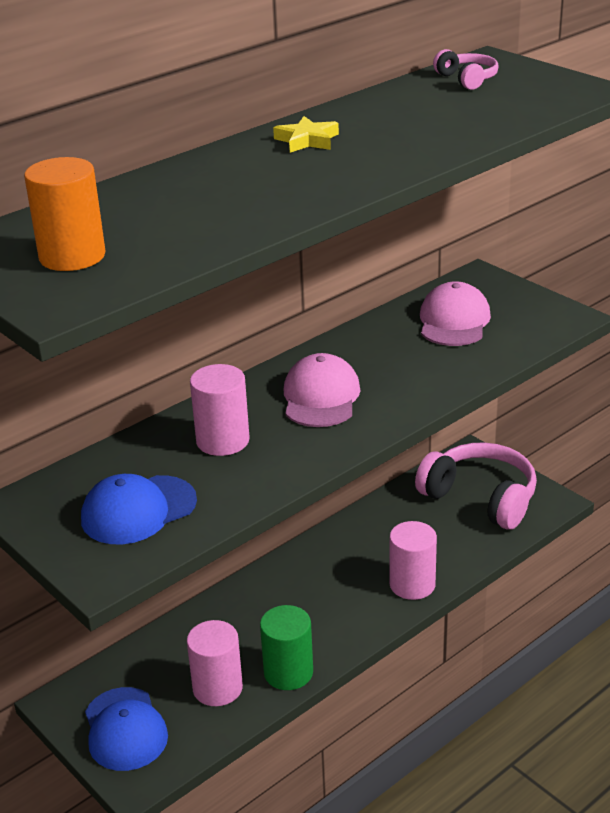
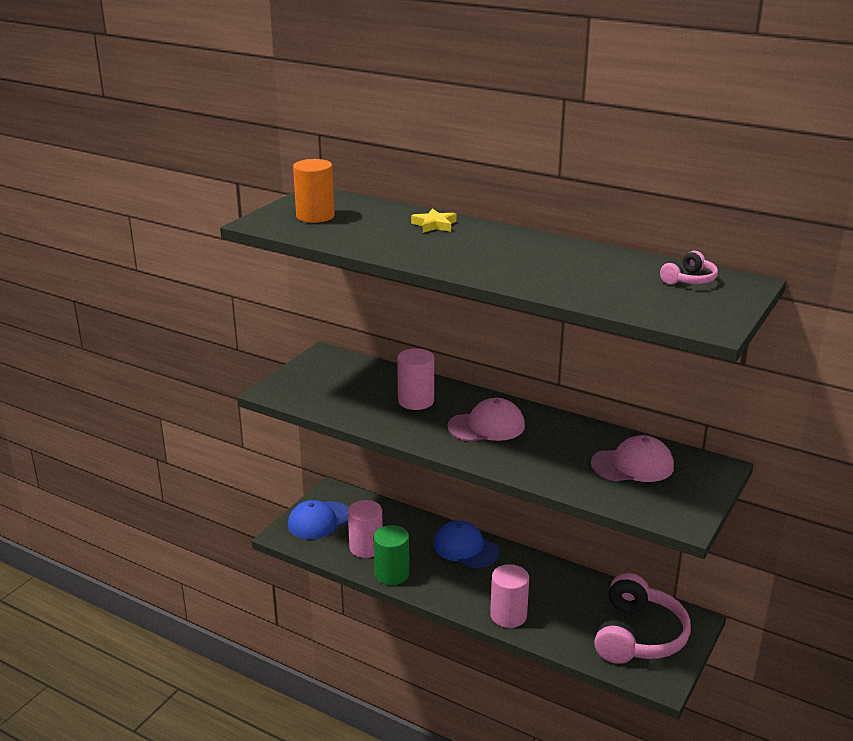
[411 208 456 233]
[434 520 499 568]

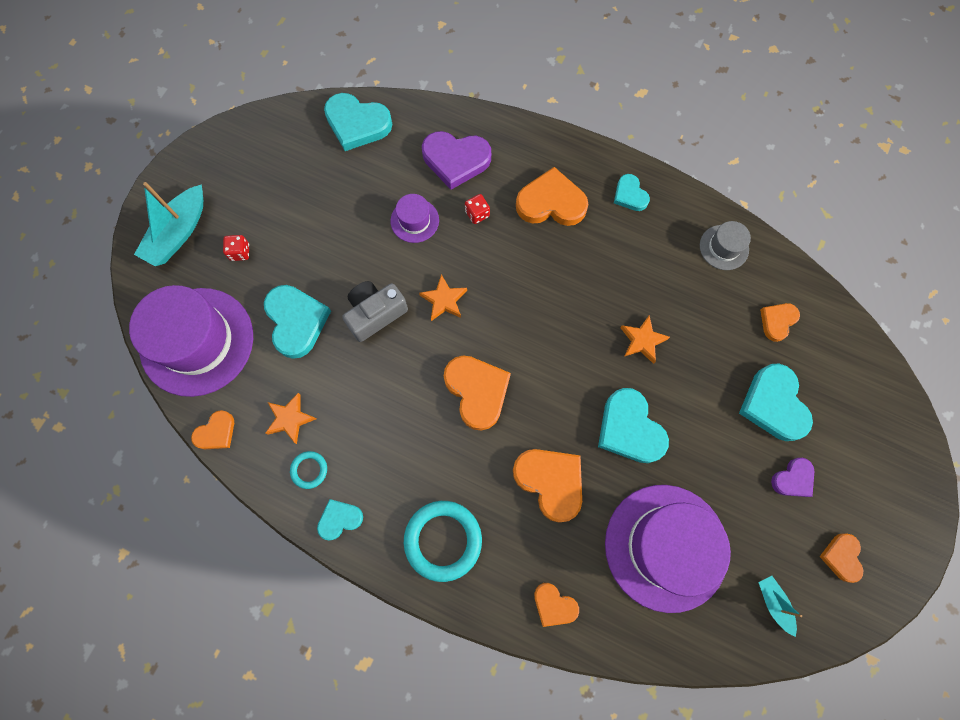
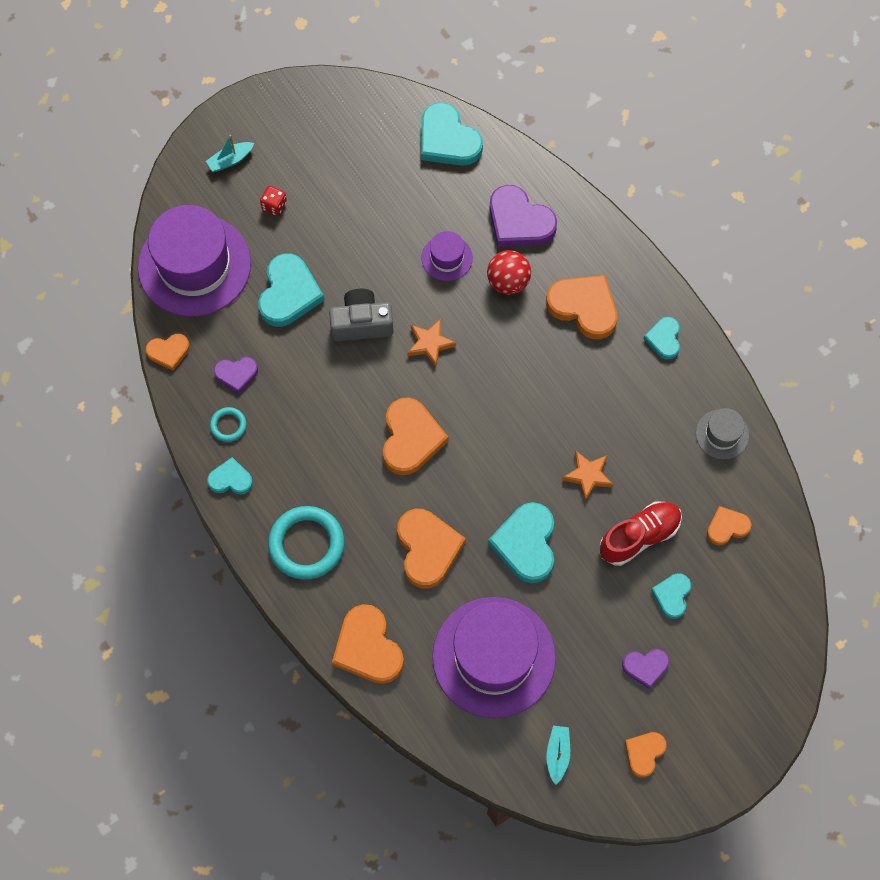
[206 135 254 172]
[487 250 531 295]
[651 573 691 619]
[214 357 258 393]
[332 604 404 684]
[600 502 682 566]

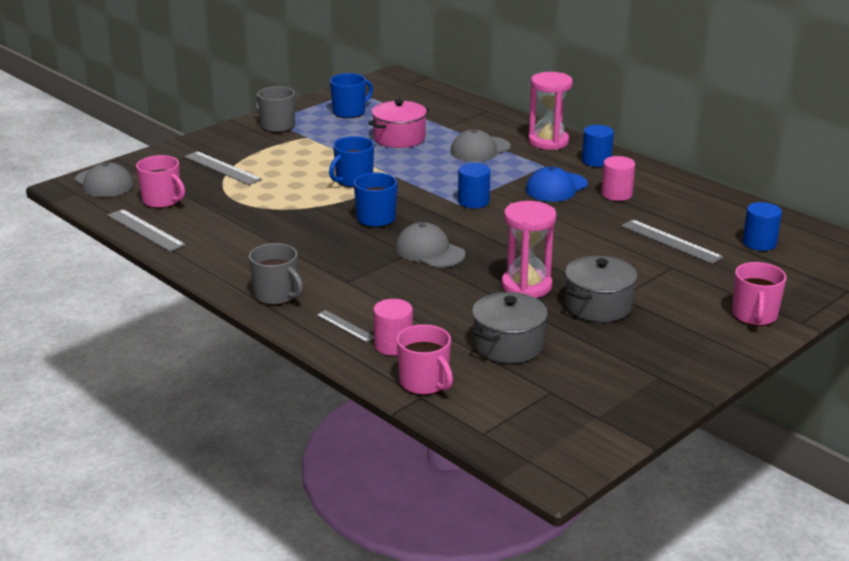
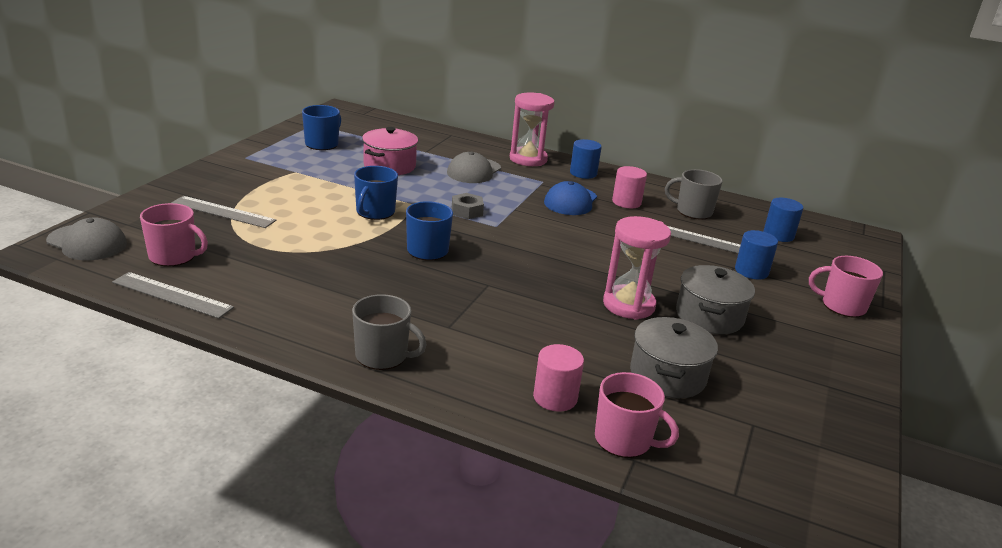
[665 169 723 219]
[735 230 778 280]
[395 222 465 268] (first image)
[809 256 883 317]
[317 310 374 343] (first image)
[452 193 484 219]

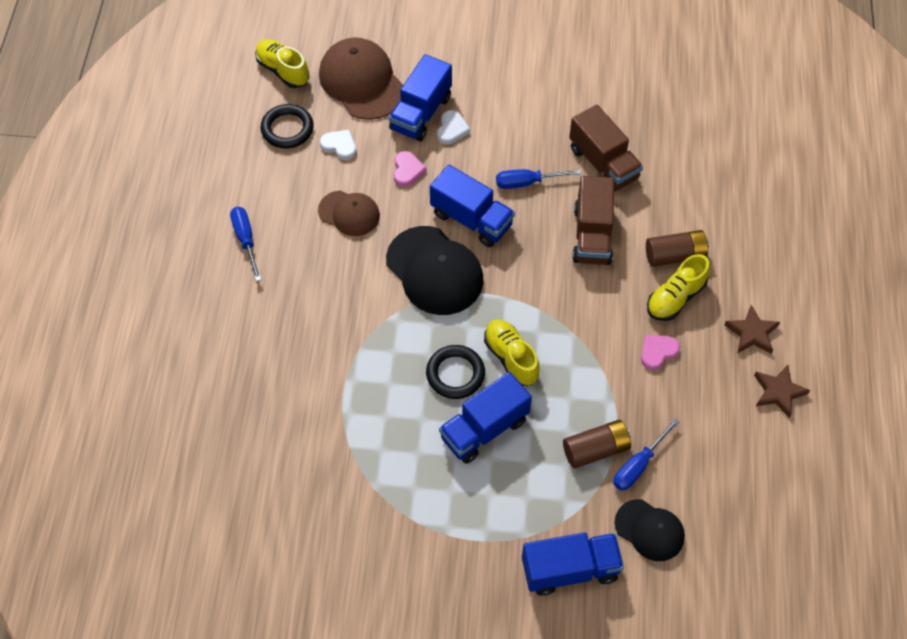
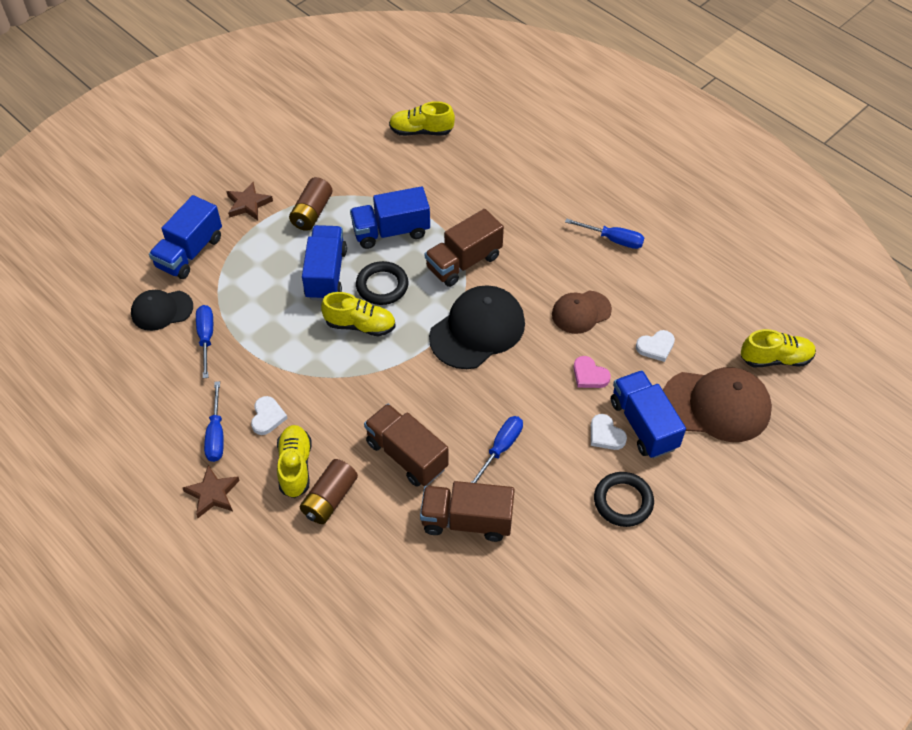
[594 472 654 527]
[350 186 430 249]
[429 285 525 369]
[251 396 288 435]
[227 182 273 220]
[289 177 333 231]
[389 101 455 136]
[425 209 504 287]
[204 381 224 462]

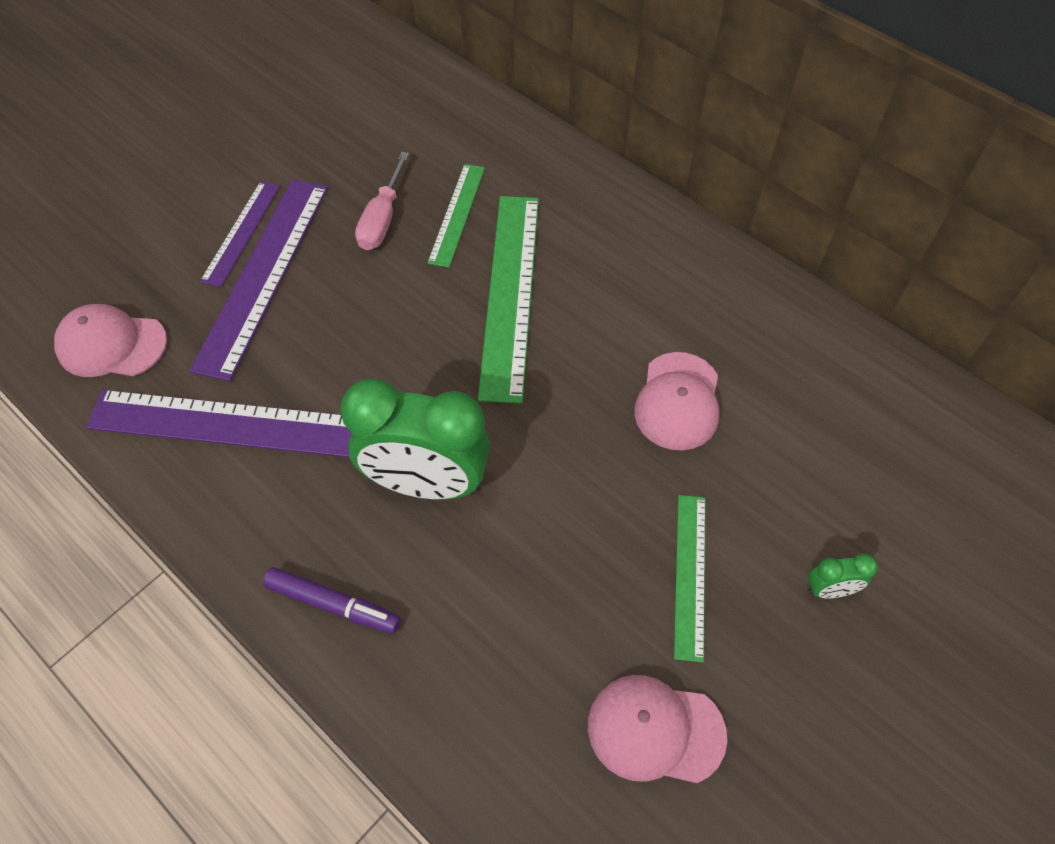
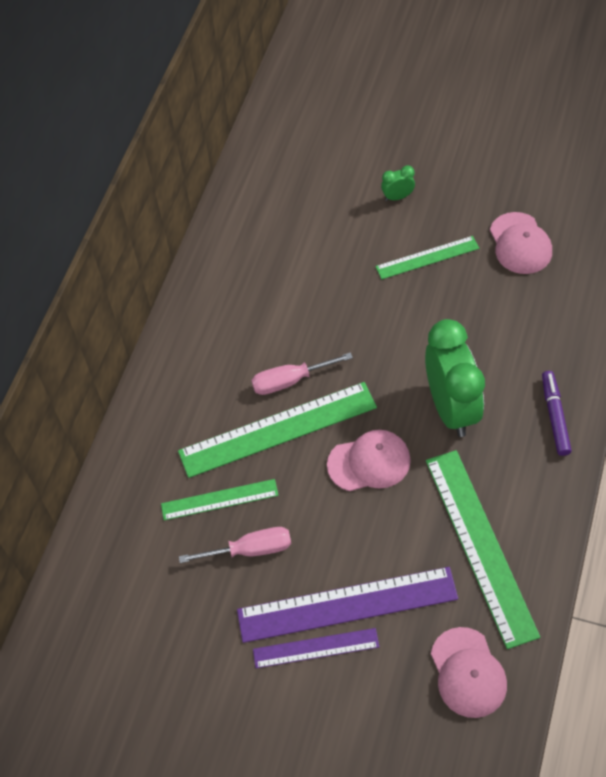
[327 430 411 491]
[426 450 540 649]
[381 165 415 201]
[251 352 353 395]

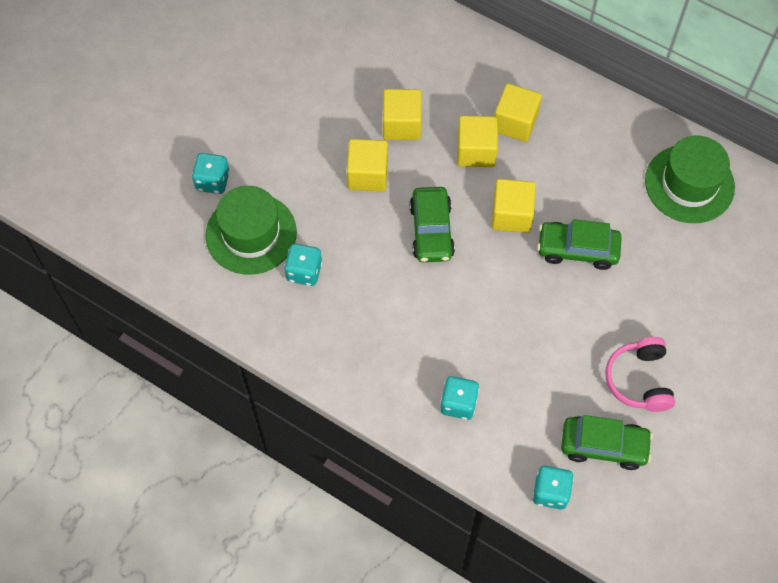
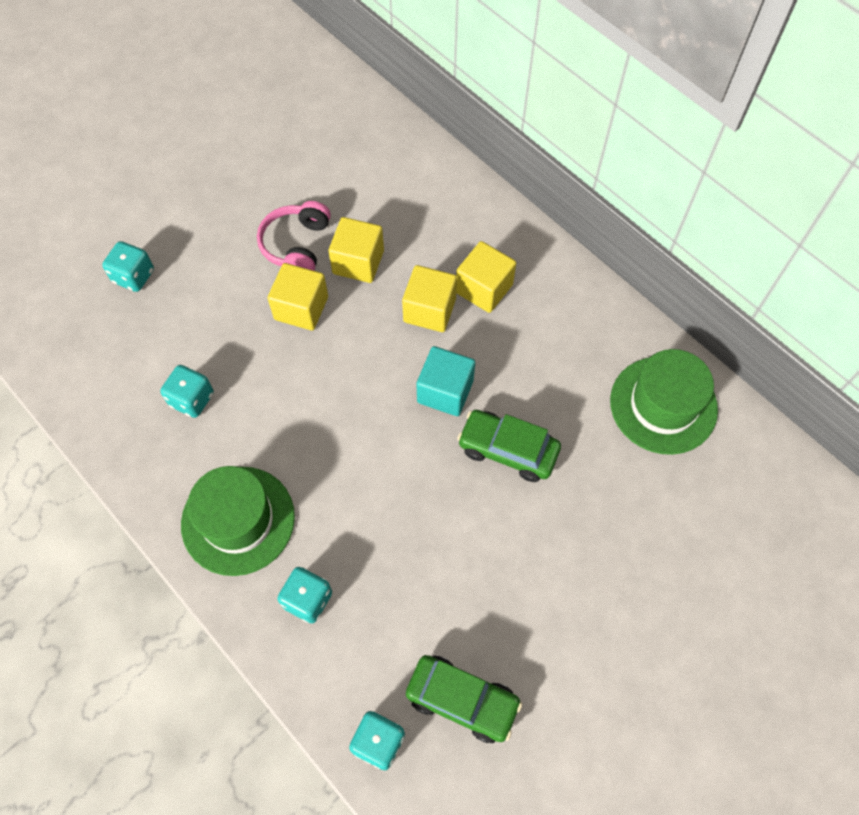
[417 346 475 416]
[181 466 295 576]
[410 187 455 262] (first image)
[257 201 331 271]

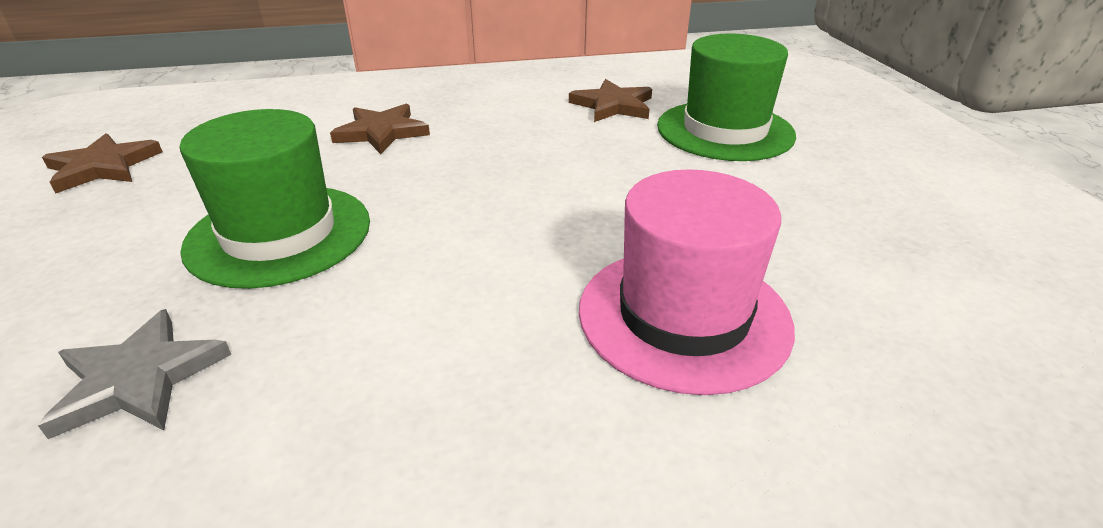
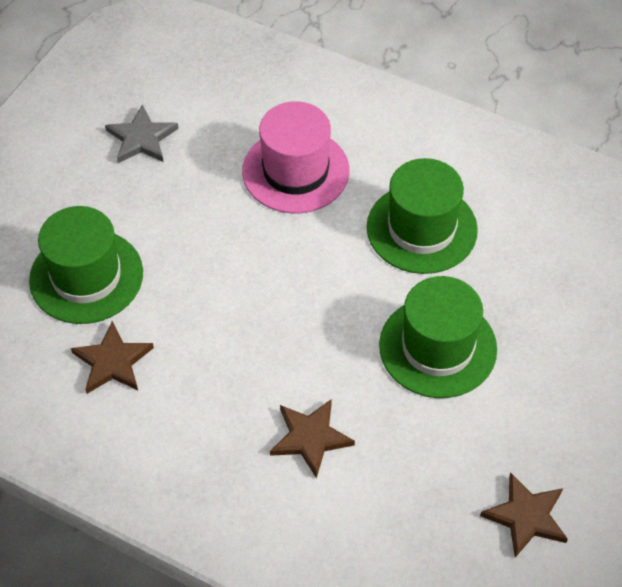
[105 105 179 163]
[367 158 478 274]

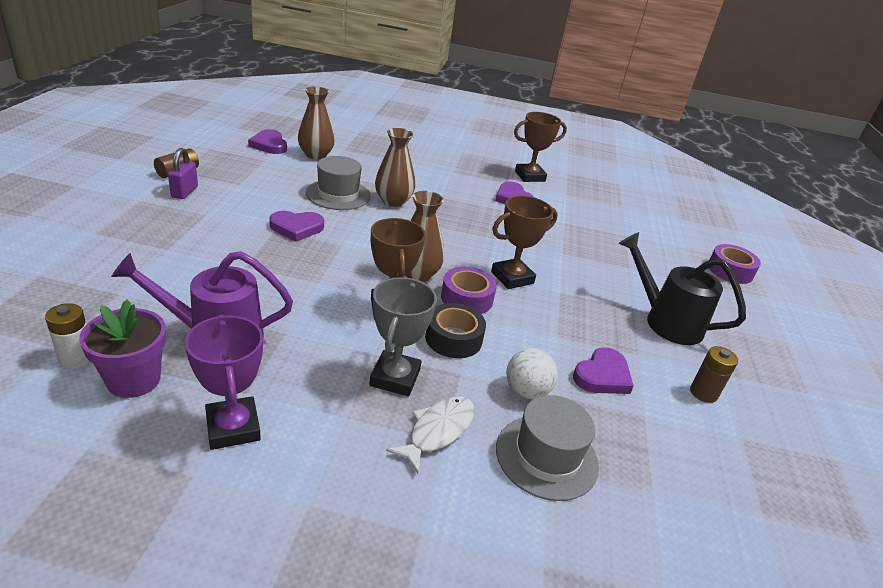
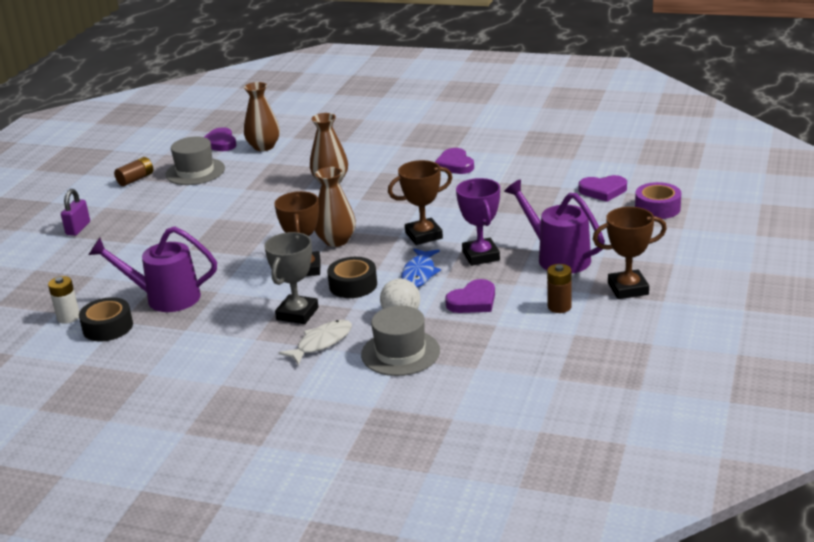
[593 207 667 299]
[61 189 90 236]
[165 137 225 185]
[579 175 627 202]
[504 179 605 274]
[441 267 497 314] (first image)
[79 297 133 341]
[456 178 500 266]
[401 249 441 288]

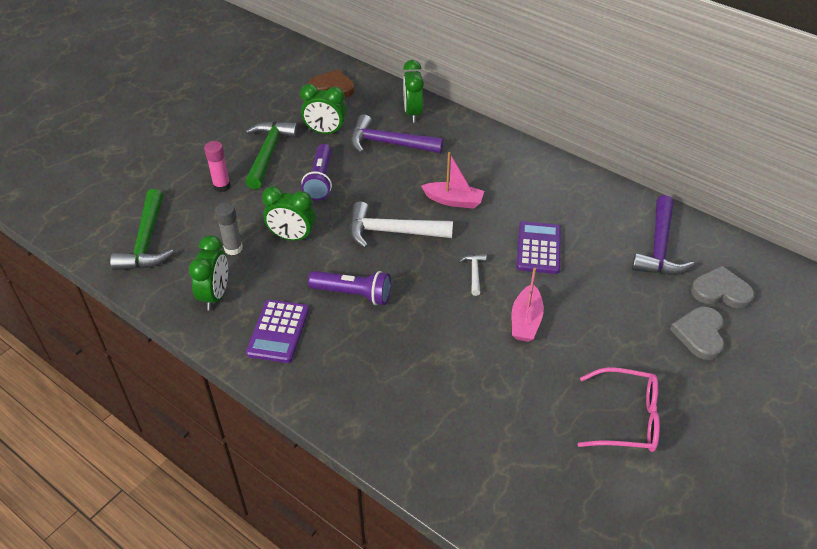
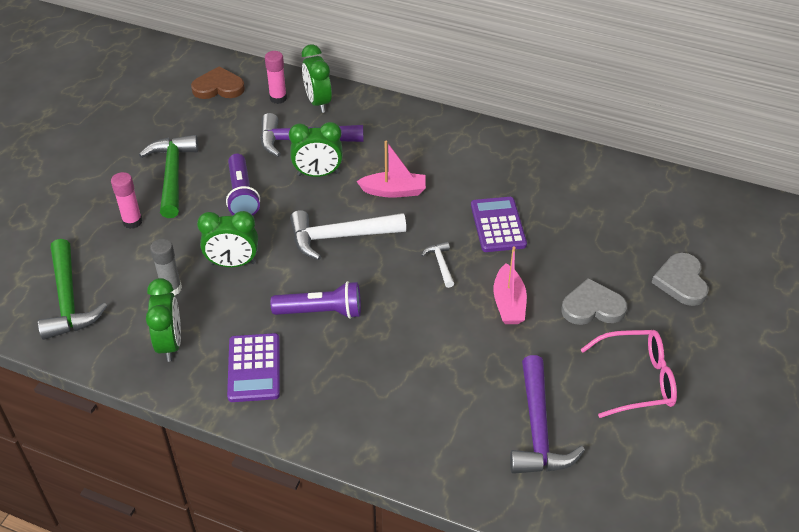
[289 122 343 177]
[510 355 585 474]
[561 278 627 325]
[265 51 287 104]

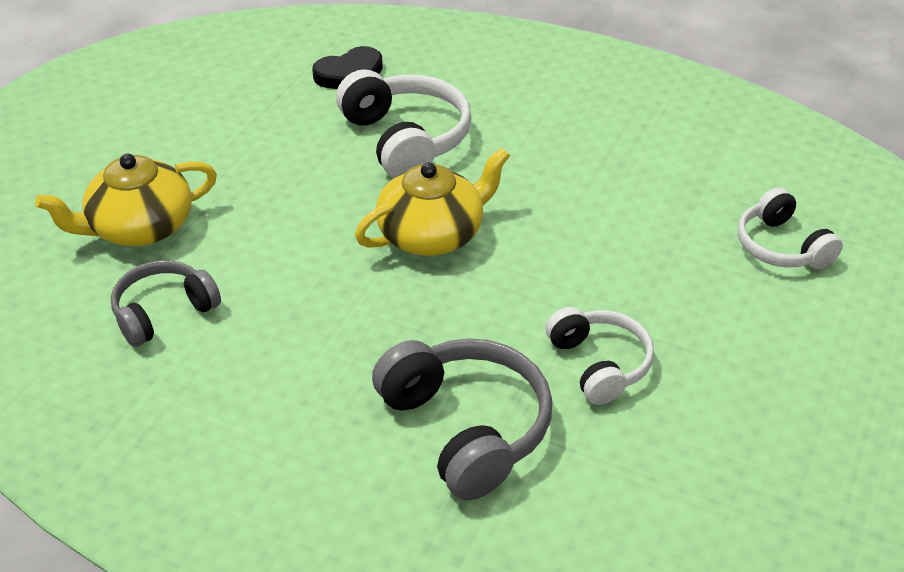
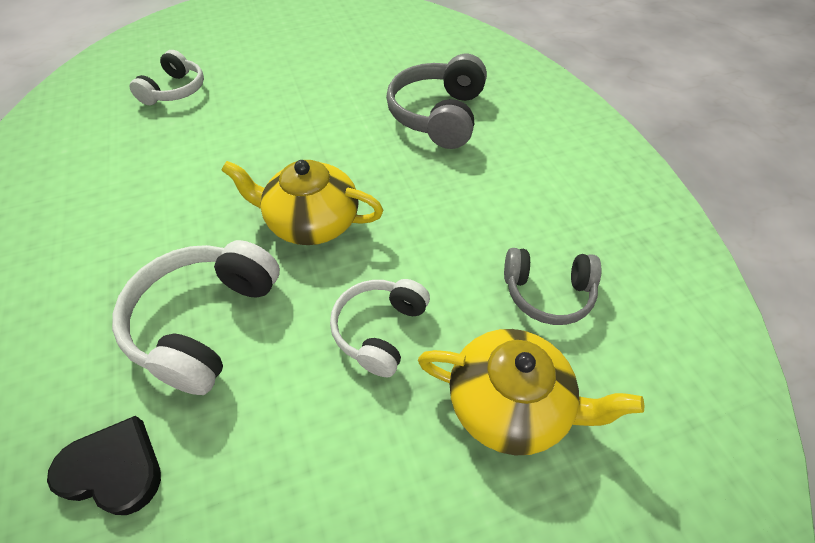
[330 279 430 377]

